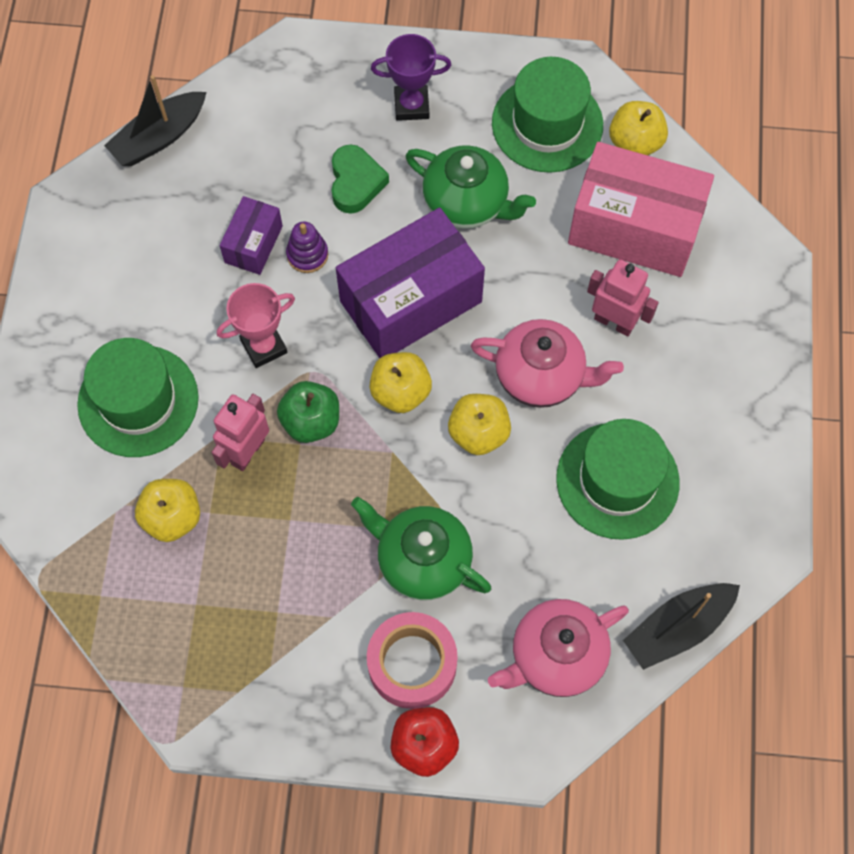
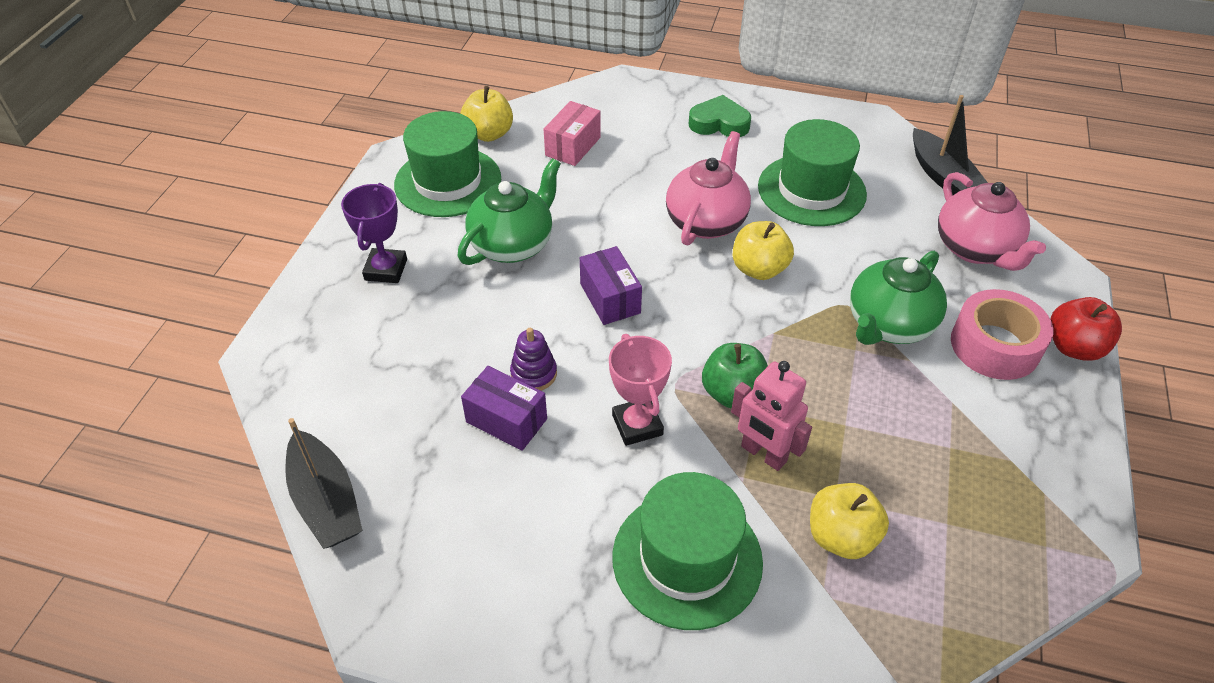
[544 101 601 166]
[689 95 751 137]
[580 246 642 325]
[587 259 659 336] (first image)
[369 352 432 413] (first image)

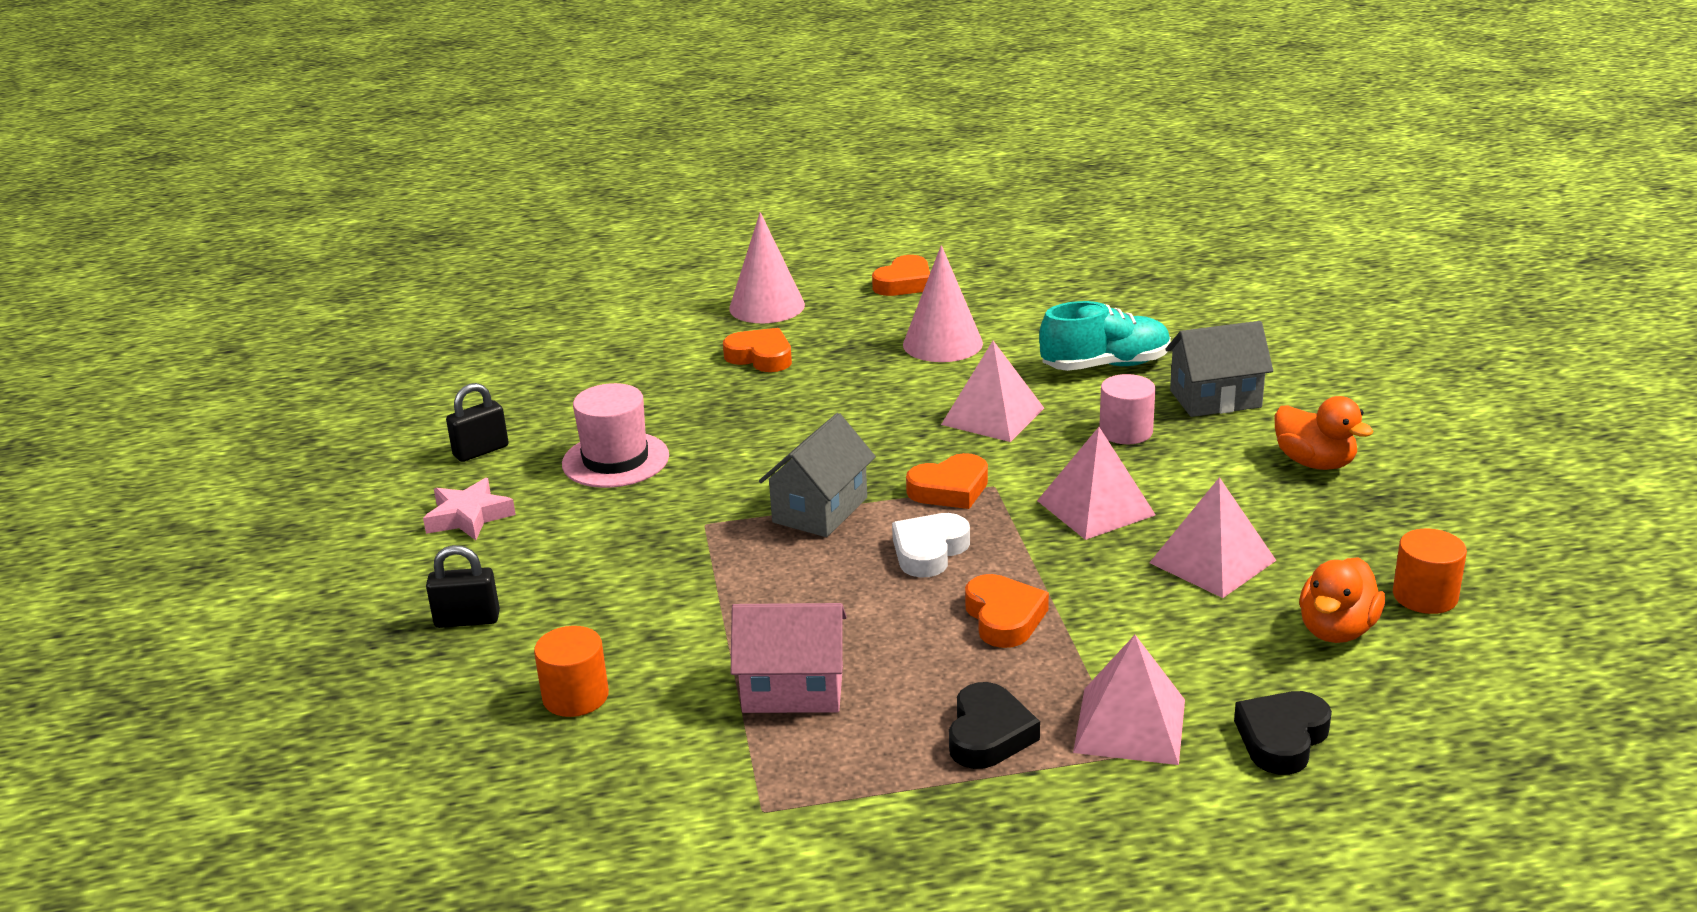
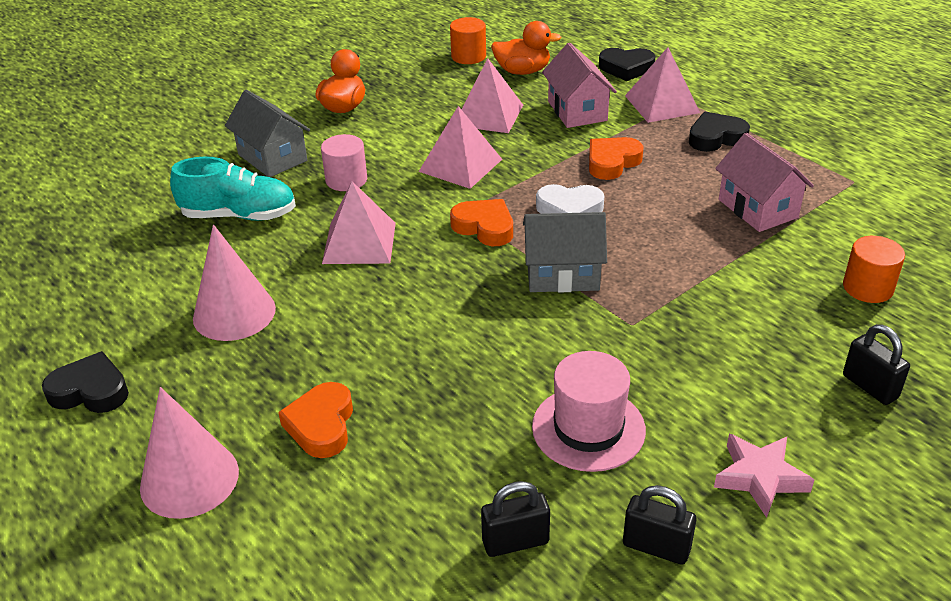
[42 351 129 413]
[170 157 296 221]
[542 43 617 128]
[481 481 550 557]

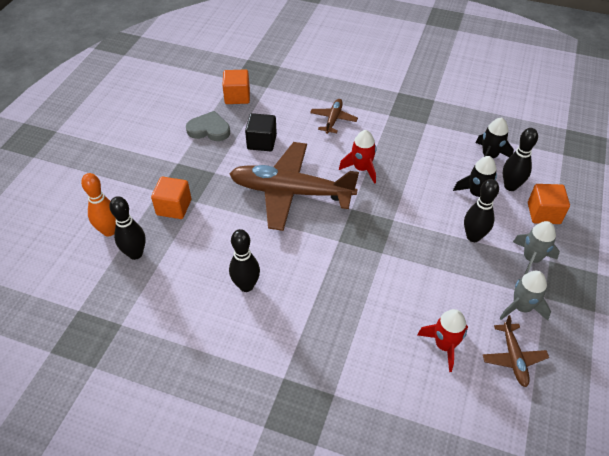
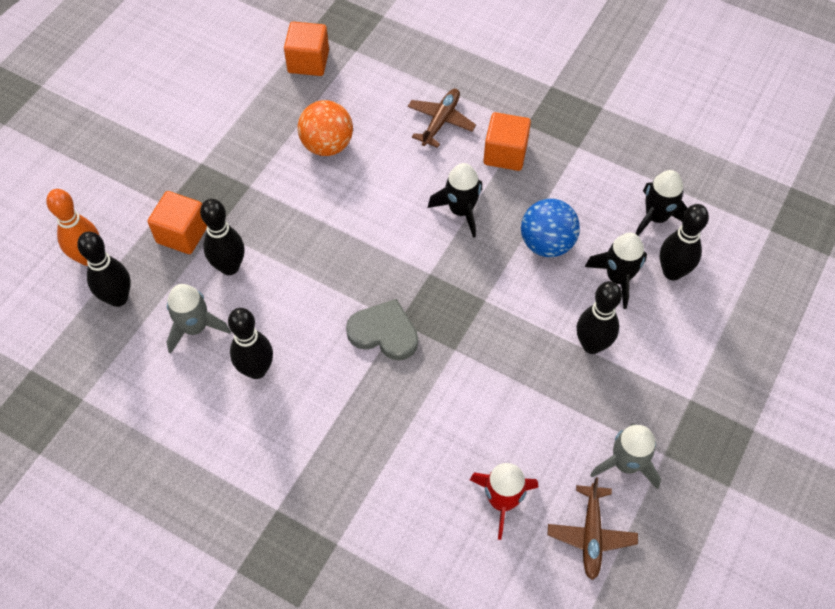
[346 299 418 361]
[298 100 353 156]
[428 163 482 238]
[230 142 359 231] (first image)
[483 112 531 171]
[166 284 231 354]
[200 199 244 275]
[521 199 580 257]

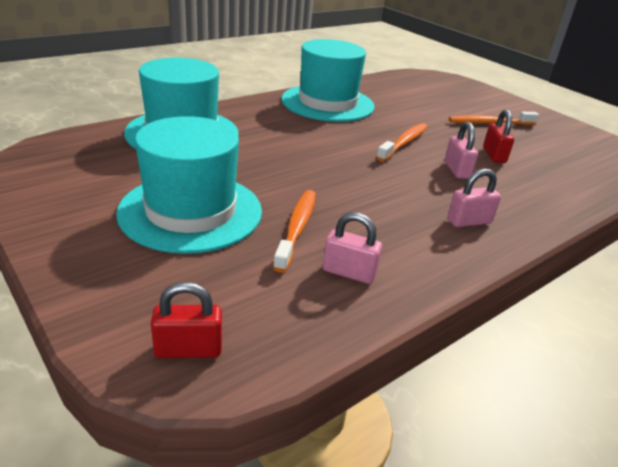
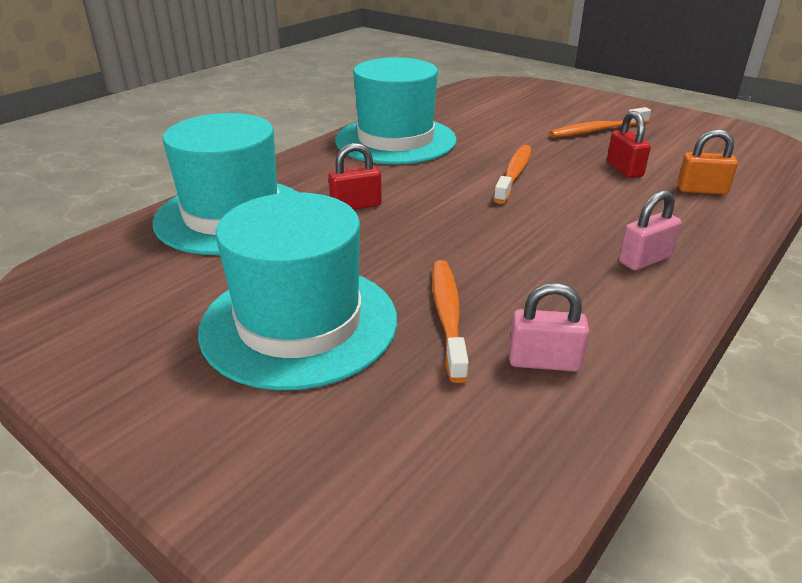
[445 122 478 179] (first image)
[329 143 382 210]
[677 129 738 195]

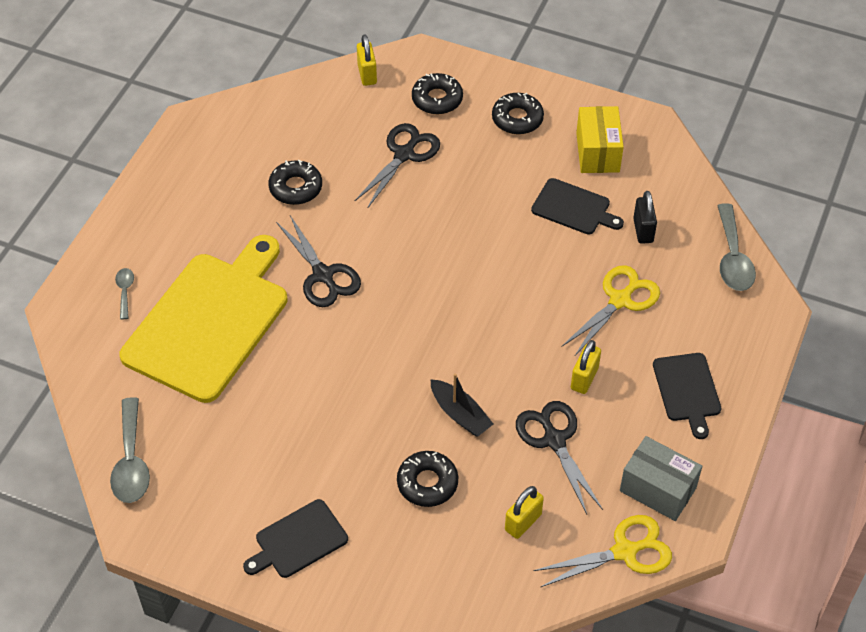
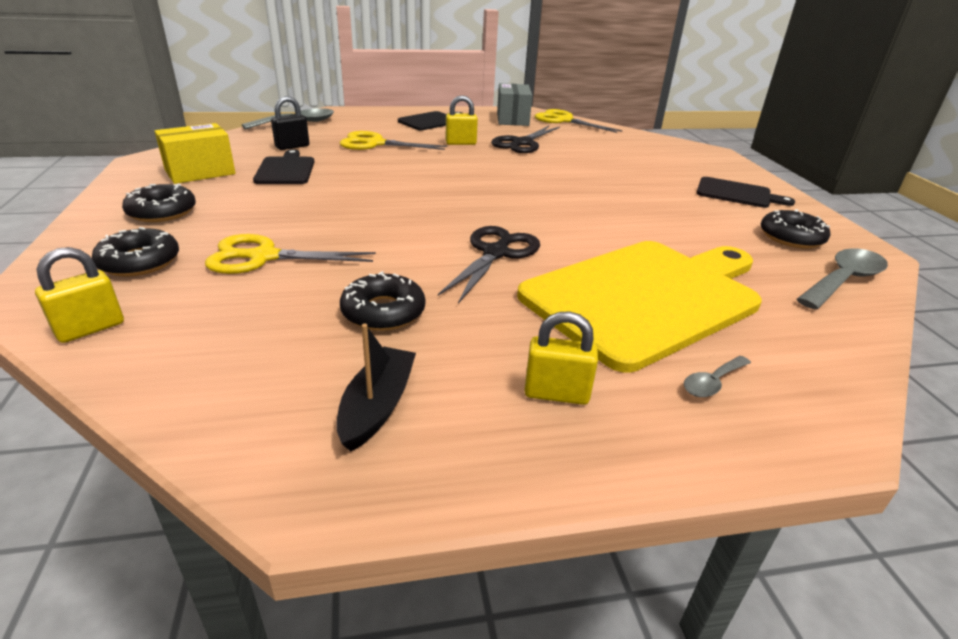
[205 234 376 274]
[517 241 762 373]
[336 324 416 452]
[761 209 830 248]
[524 311 598 405]

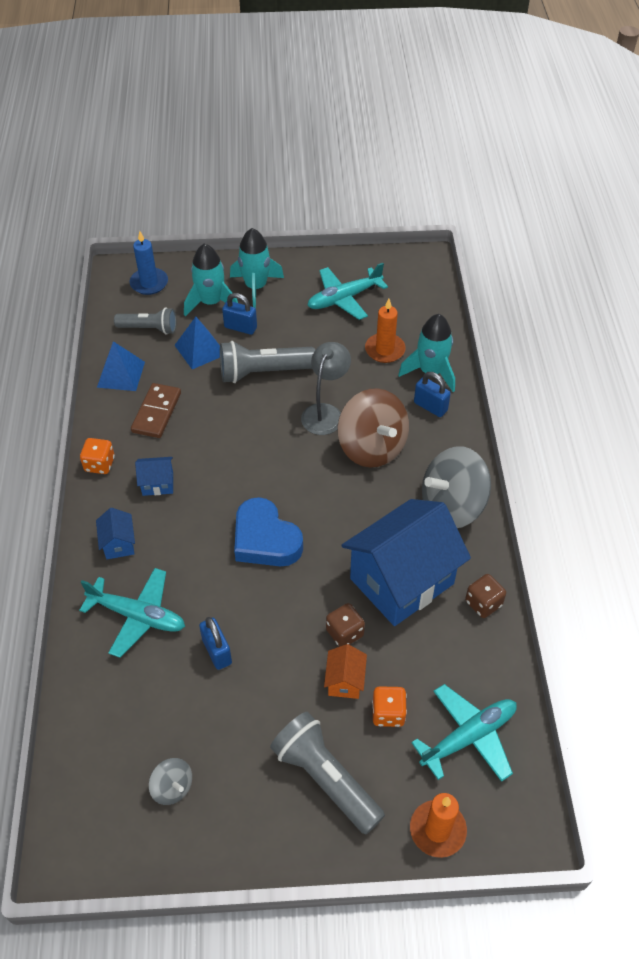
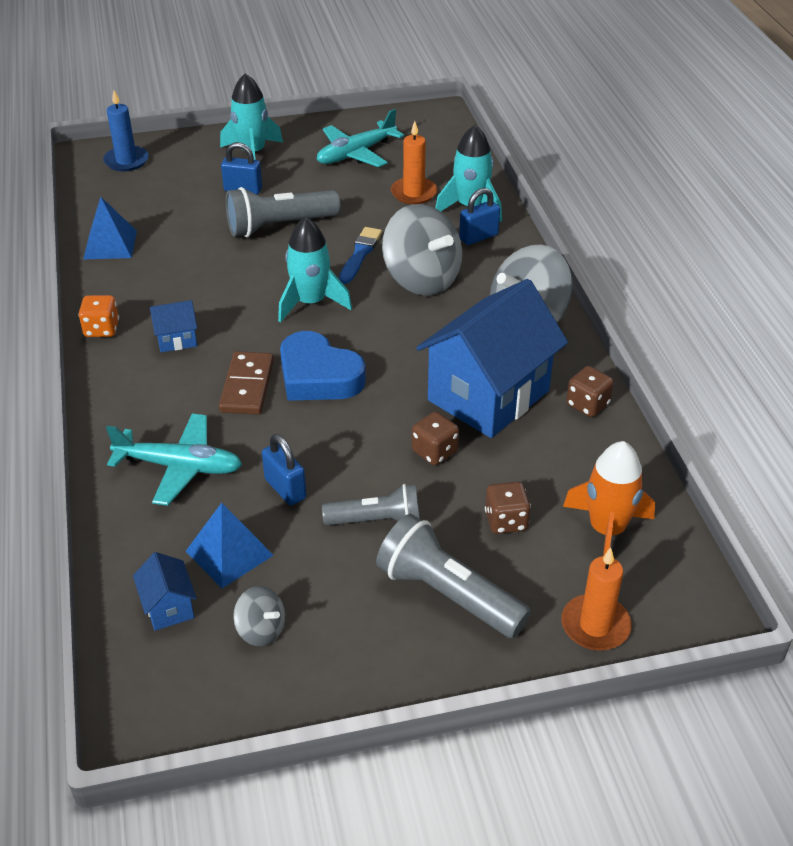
[278 217 352 323]
[322 484 420 525]
[185 503 274 588]
[339 227 382 284]
[459 188 500 245]
[219 351 274 414]
[382 204 462 296]
[133 552 197 631]
[324 644 367 699] (first image)
[563 441 655 556]
[485 481 531 534]

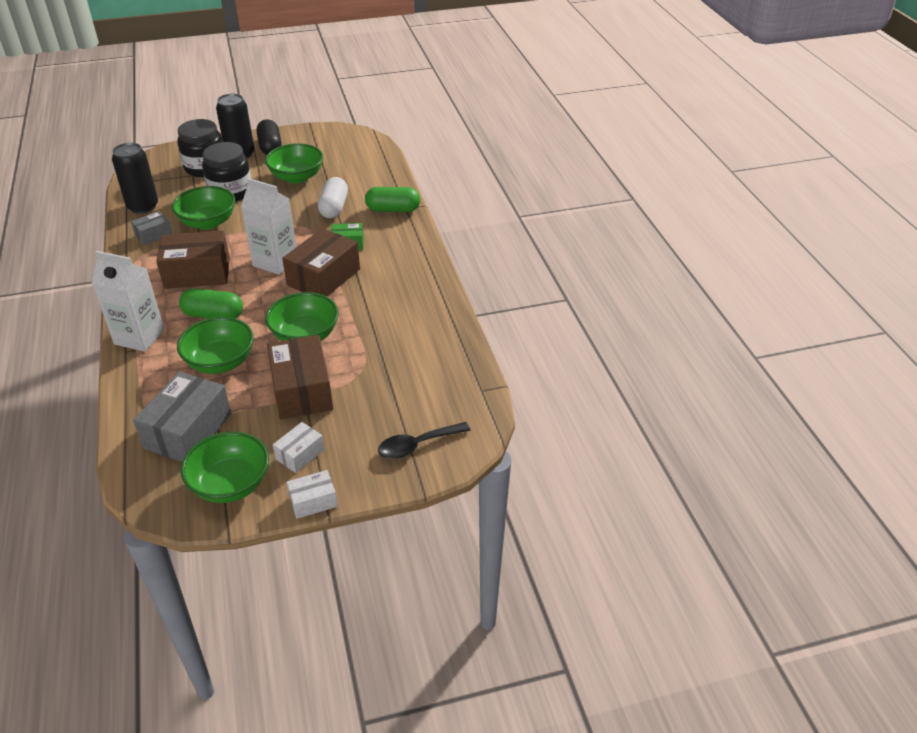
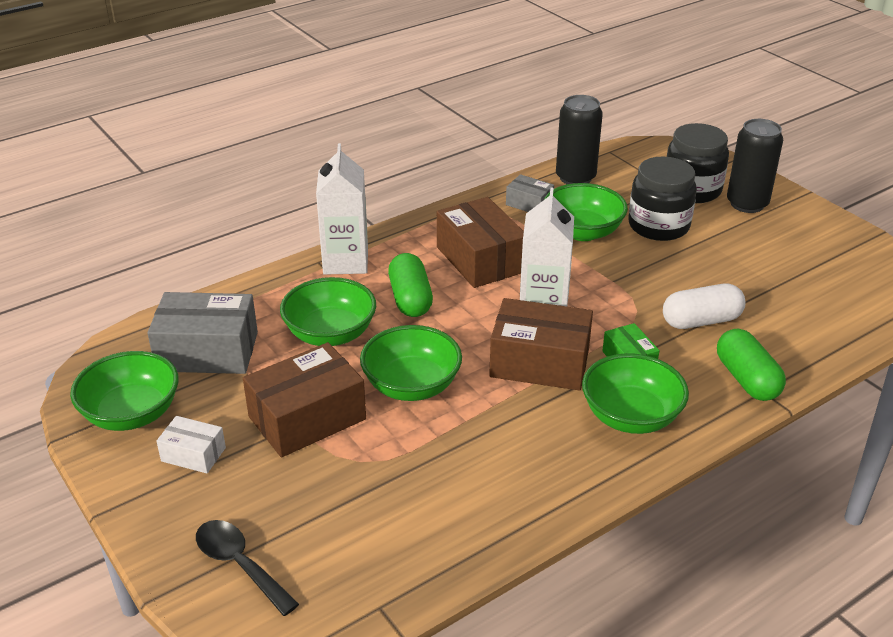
[257 119 282 155] (first image)
[582 353 689 434]
[286 470 338 519] (first image)

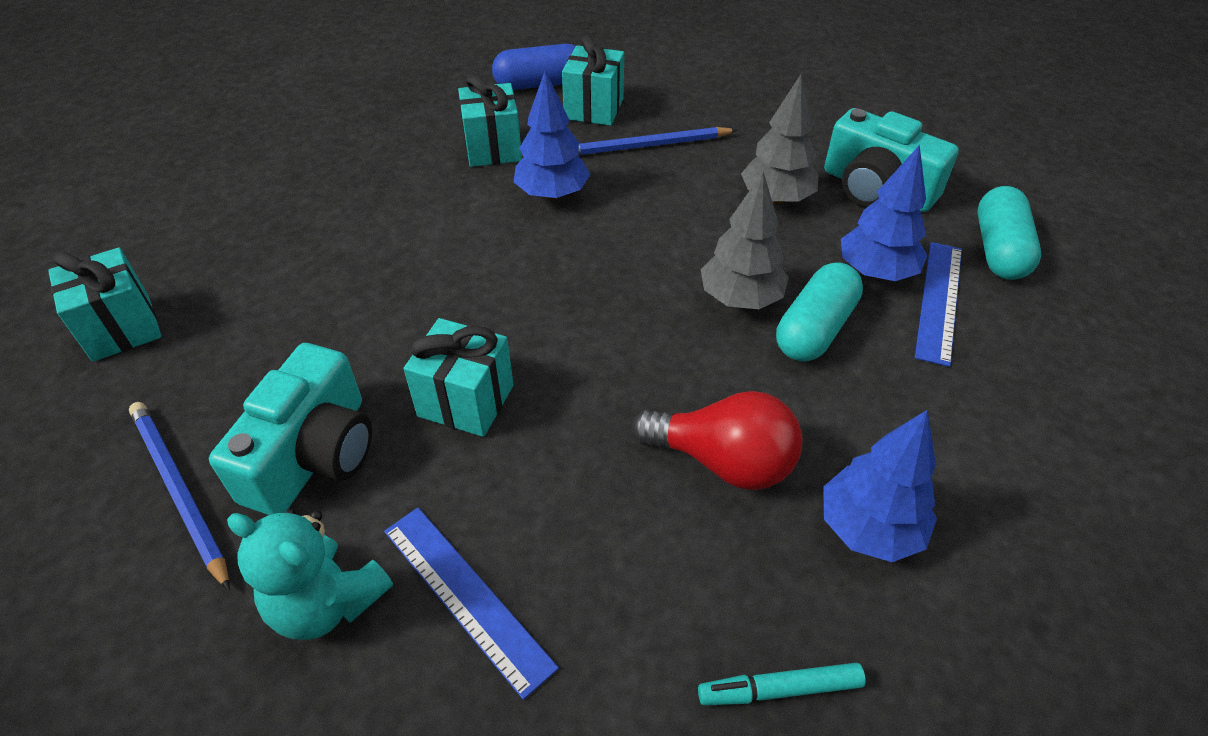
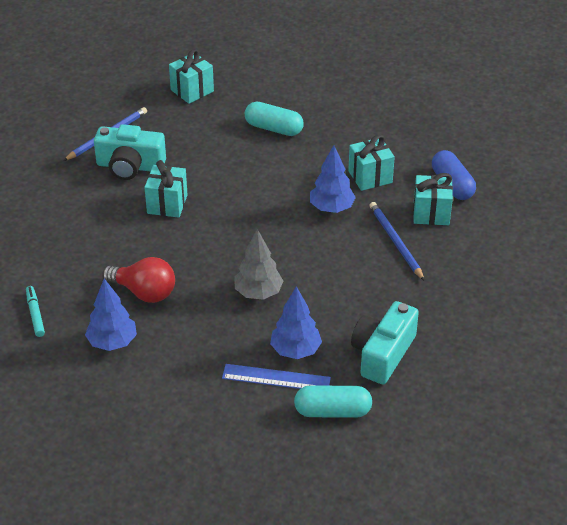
[741 74 818 205] (first image)
[245 101 304 136]
[102 257 175 303]
[384 508 559 700] (first image)
[227 509 393 640] (first image)

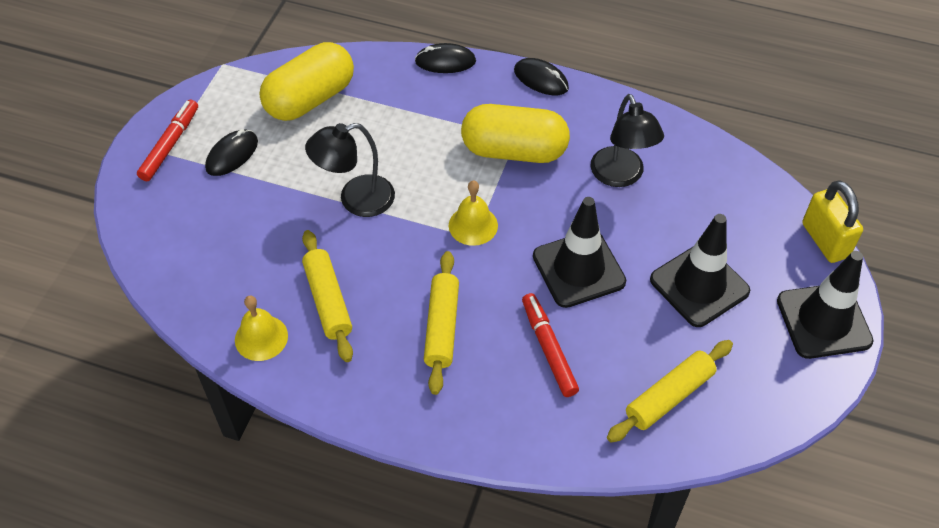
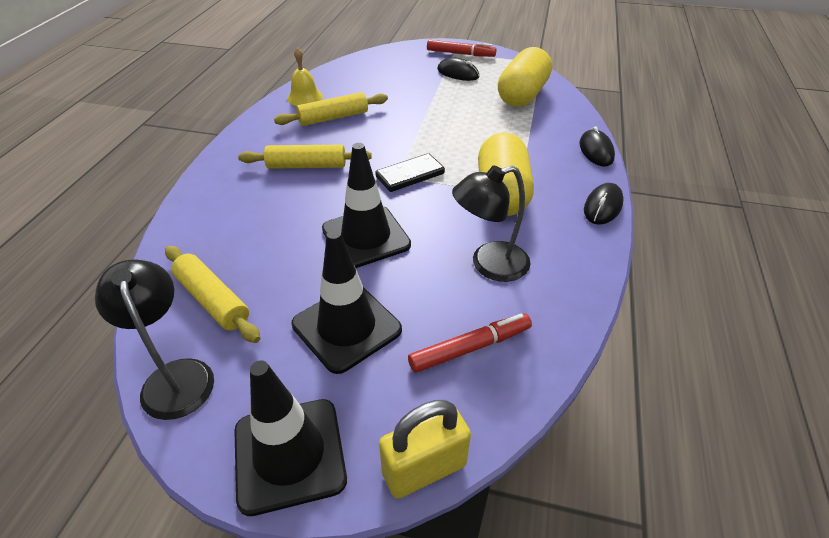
[498 47 552 107]
[95 260 214 420]
[375 153 445 192]
[408 313 532 373]

